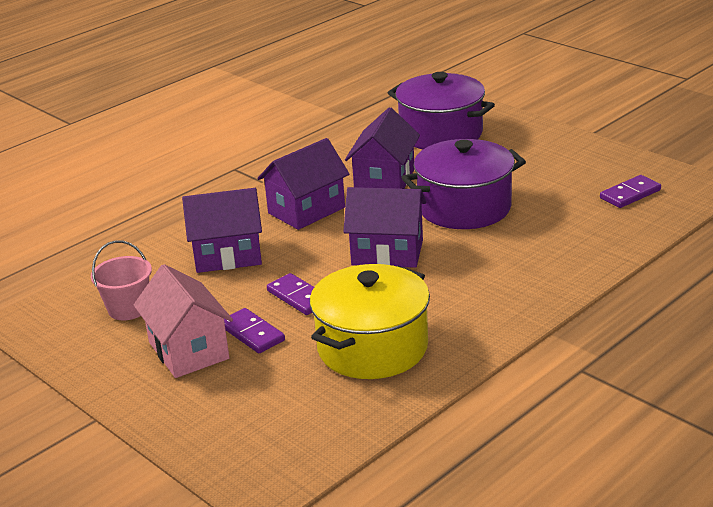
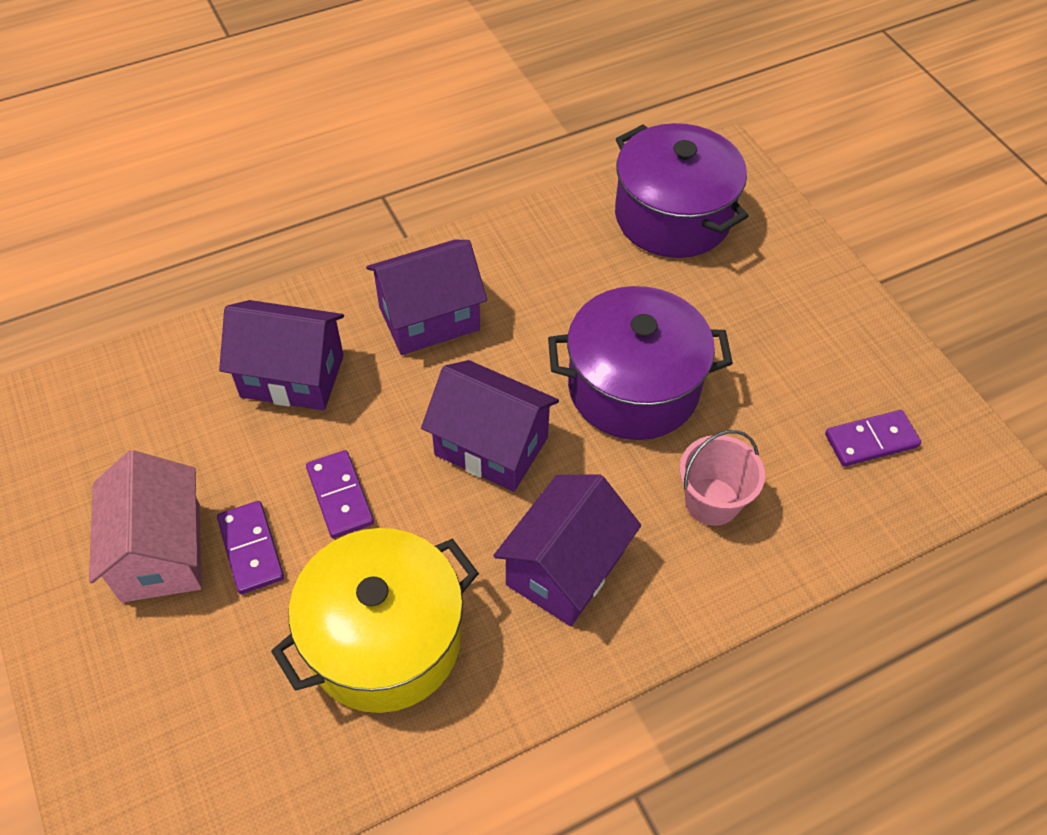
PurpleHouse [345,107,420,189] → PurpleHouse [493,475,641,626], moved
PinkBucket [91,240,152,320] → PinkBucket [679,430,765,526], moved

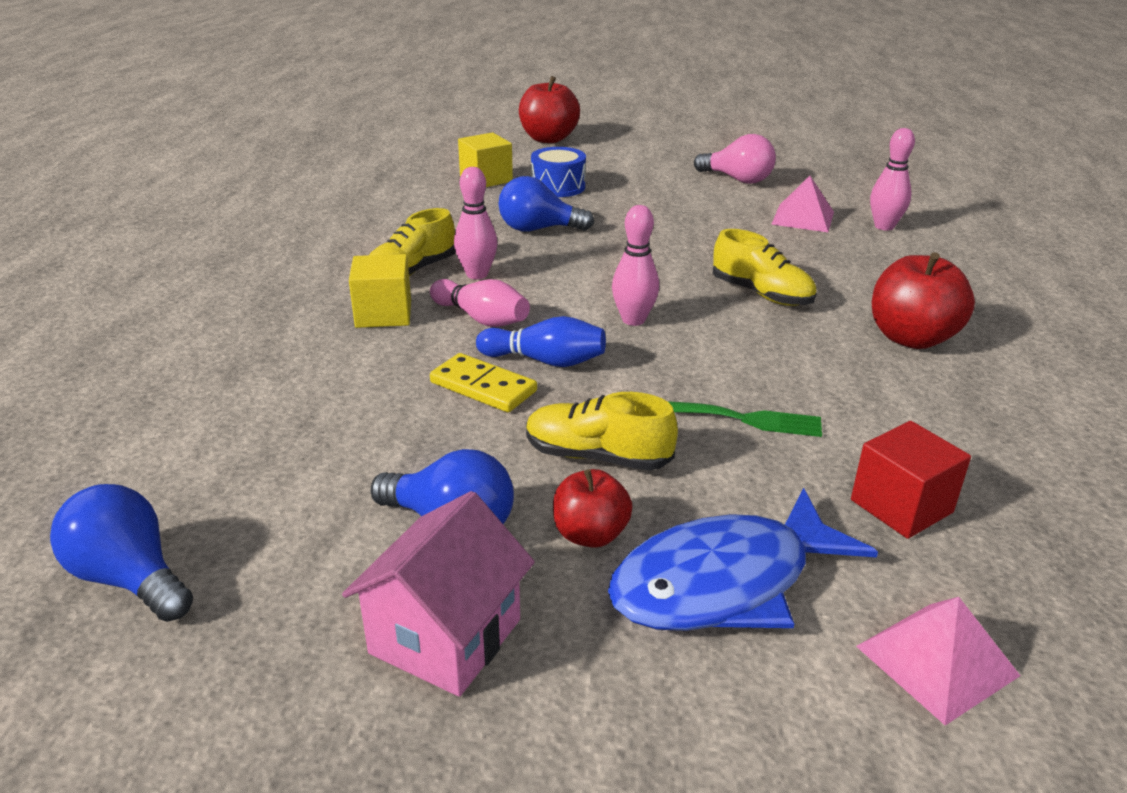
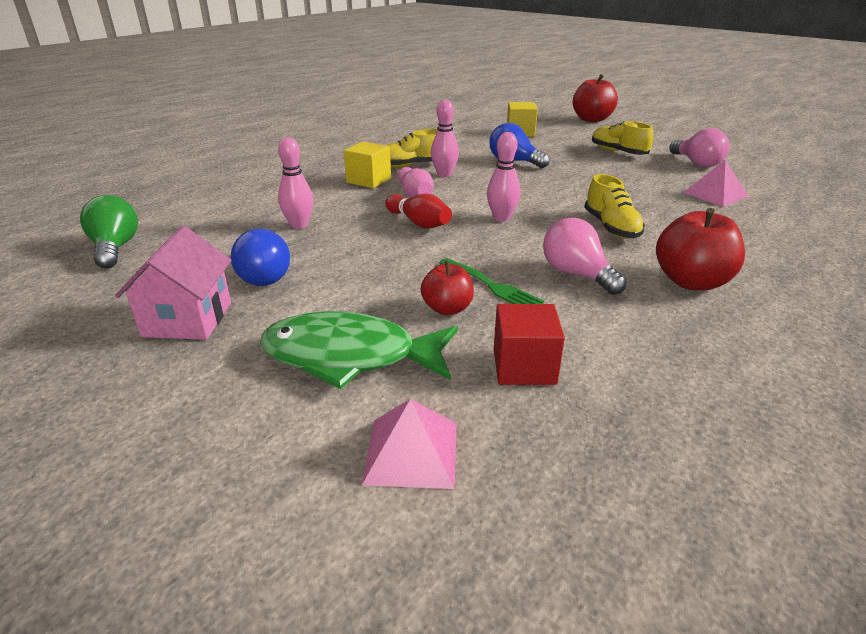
PinkBowlingPin [870,128,915,231] → PinkBowlingPin [278,137,313,229], moved
BlueDrum [531,147,586,197] → -
BlueBowlingPin [476,316,606,367] → RedBowlingPin [385,194,452,228]
YellowDomino [430,353,537,412] → -
YellowShoe [526,392,678,471] → YellowShoe [592,121,654,155], moved
RedApple [553,469,633,548] → RedApple [421,261,474,315], moved
BlueLightBulb [50,484,193,622] → GreenLightBulb [80,195,138,268]
BlueFish [608,488,878,631] → GreenFish [260,311,458,389]
PinkHouse [342,491,535,697] → PinkHouse [115,226,232,340], 60 degrees counterclockwise
- → PinkLightBulb [543,218,627,295]

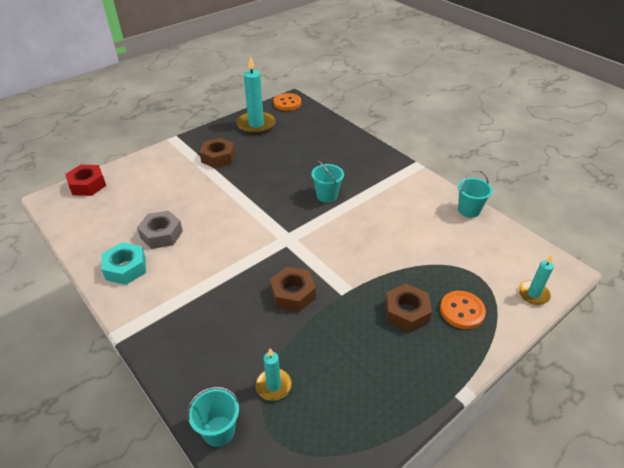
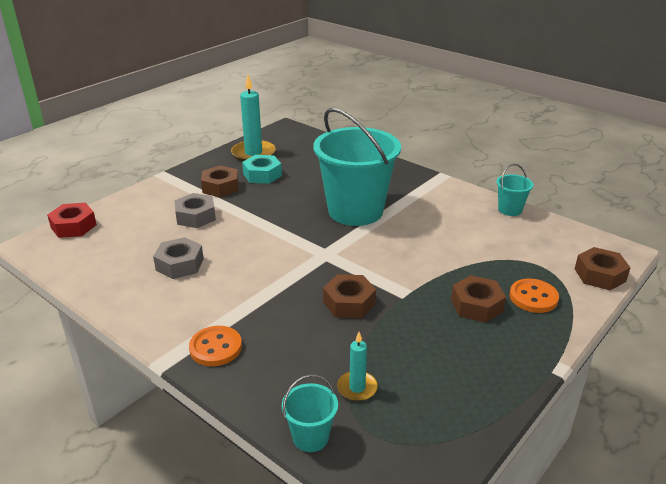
OrangeButton [274,93,301,111] → OrangeButton [189,326,242,366], moved
TurquoiseBucket [311,160,344,203] → TurquoiseBucket [313,108,401,226], x2.34
TurquoiseNut [101,242,146,285] → TurquoiseNut [242,155,282,184], moved
TurquoiseCandle [518,255,554,305] → BrownNut [575,247,631,290]
- → GreyNut [174,193,216,228]

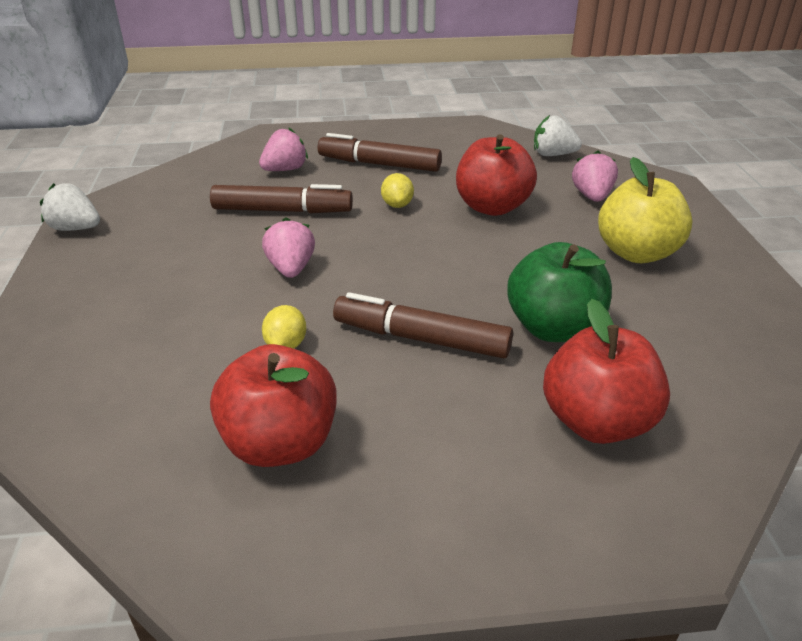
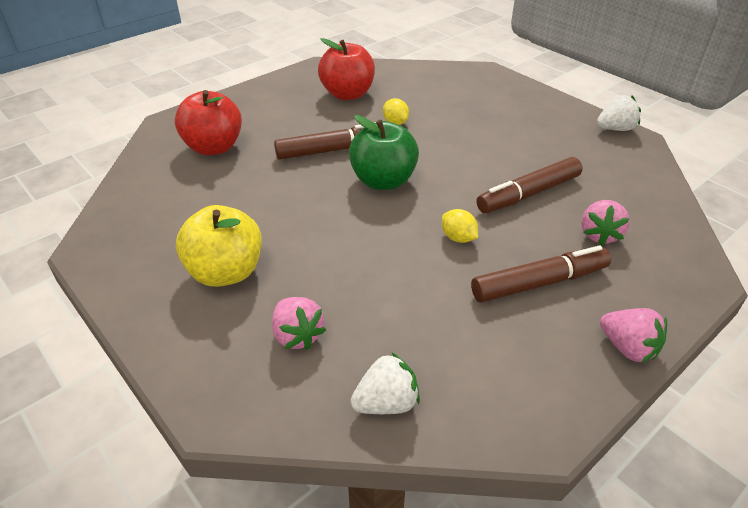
RedApple [456,134,537,216] → -
PinkStrawberry [262,218,315,278] → PinkStrawberry [600,308,667,363], moved
GreenApple [507,242,612,342] → GreenApple [349,115,419,190], moved

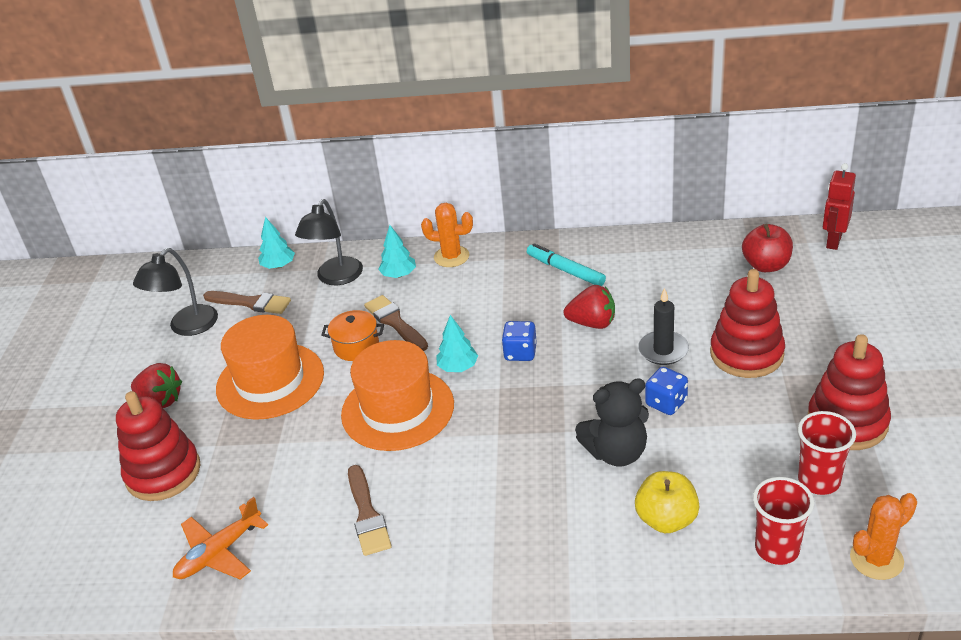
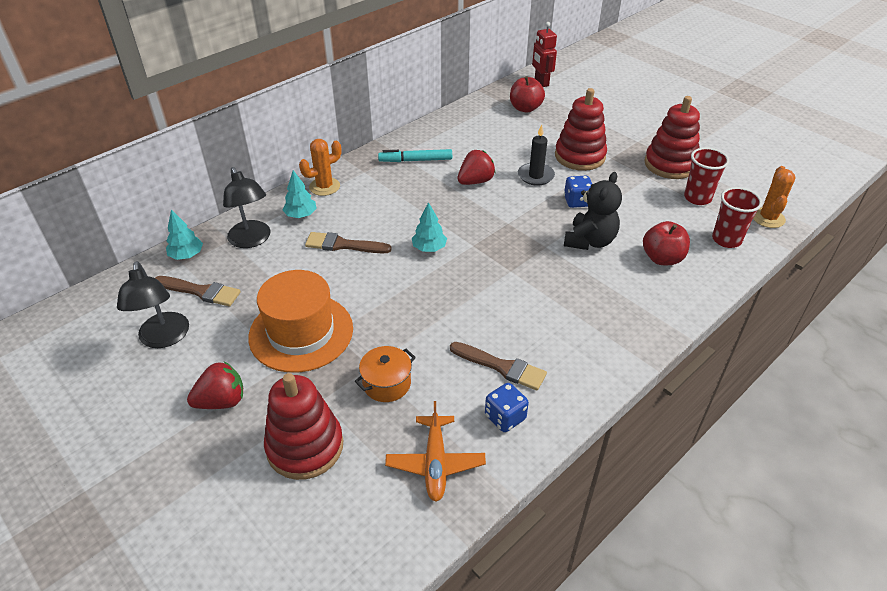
BrownBrush [203,291,291,314] → BrownBrush [155,276,241,306], 45 degrees clockwise
OrangePot [321,310,384,361] → OrangePot [355,346,416,402], moved
BlueDice [501,321,537,361] → BlueDice [485,383,529,432], moved
OrangeHat [341,340,454,451] → -
YellowApple [635,471,700,533] → RedApple [643,221,690,265]

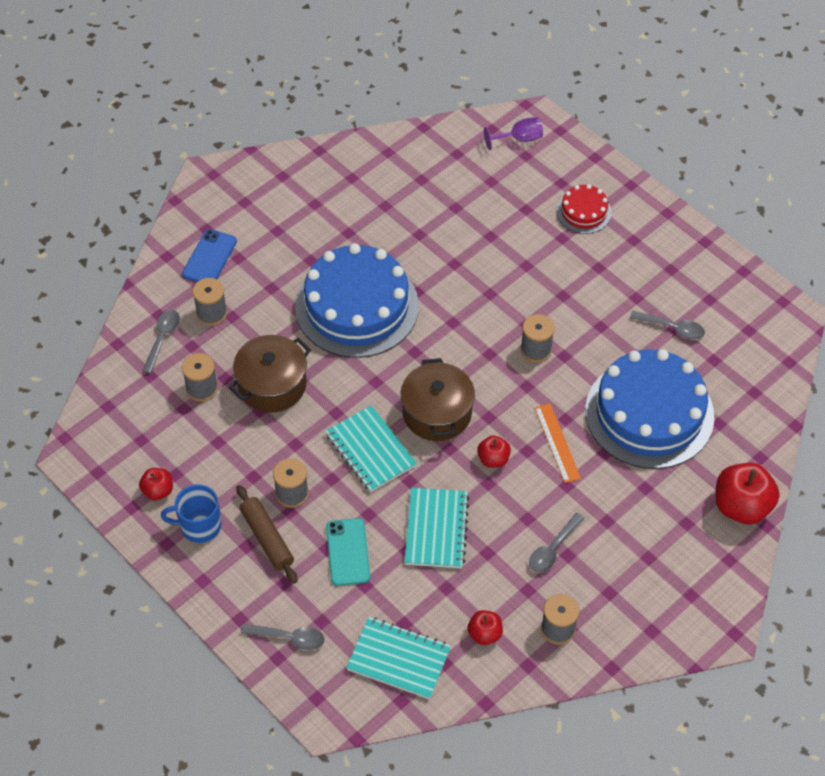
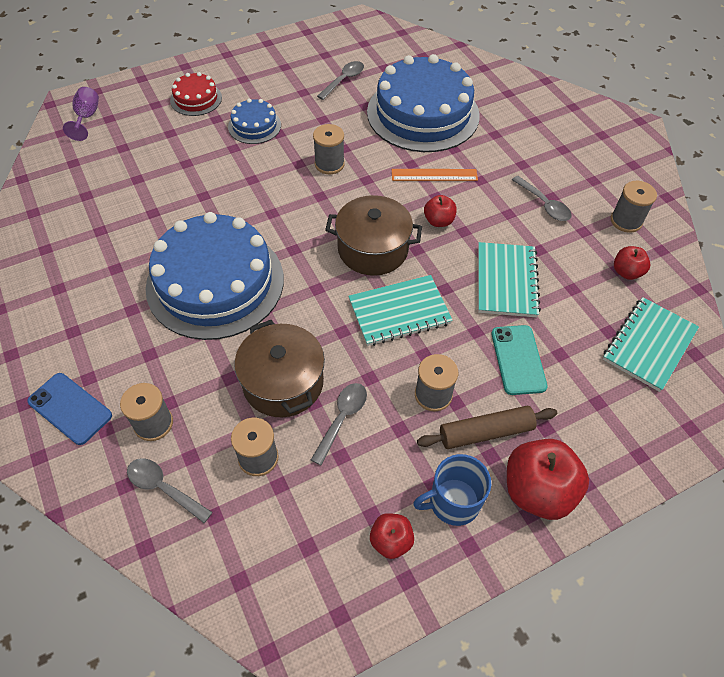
RedApple [715,463,779,524] → RedApple [507,439,589,520], moved
BlueMug [161,484,222,543] → BlueMug [413,454,491,526], 60 degrees clockwise
TurquoiseNotebook [405,488,469,568] → TurquoiseNotebook [478,242,541,317], 75 degrees clockwise
TurquoisePhone [326,518,370,586] → TurquoisePhone [491,325,548,395], 75 degrees clockwise
GreySpoon [241,624,325,650] → GreySpoon [311,383,367,466], moved
- → BlueCake [228,98,281,144]

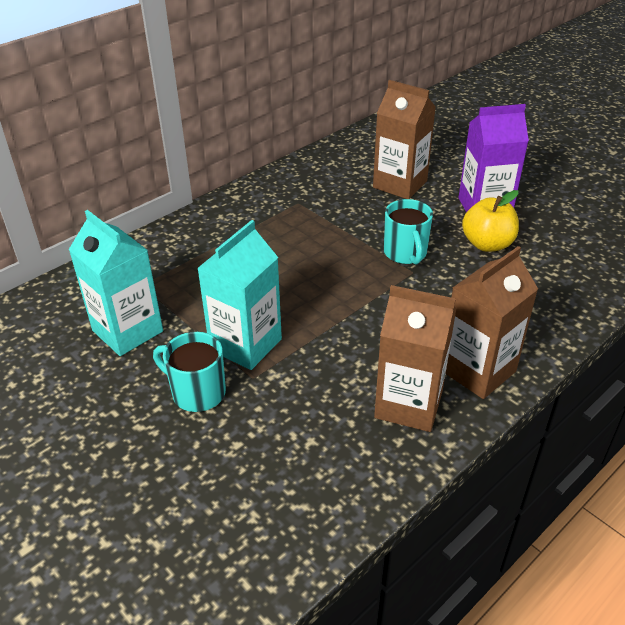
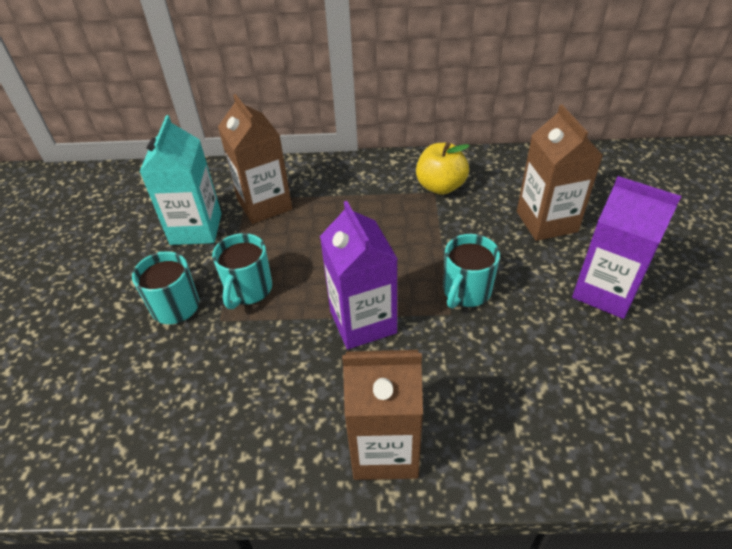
YellowApple [462,190,519,252] → YellowApple [416,142,470,195], moved
TurquoiseCarton [197,220,282,370] → TurquoiseMug [212,233,272,309]
BrownCarton [374,285,456,432] → BrownCarton [218,94,293,224], moved
- → PurpleCarton [320,201,398,349]

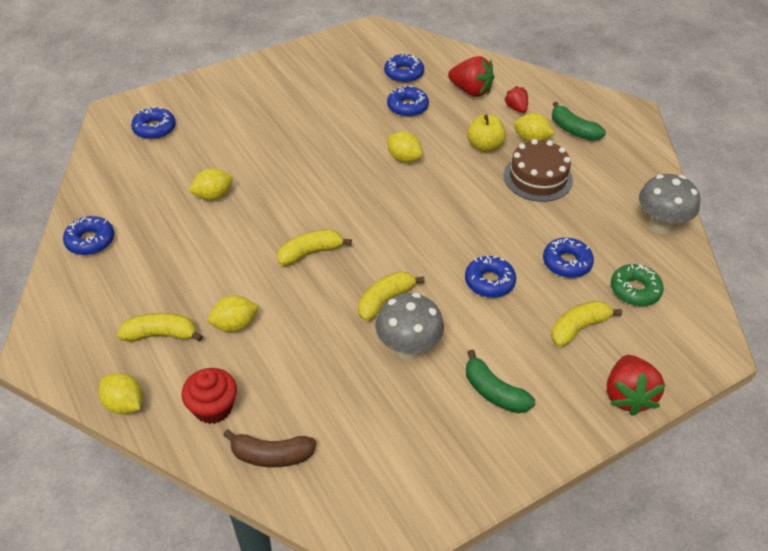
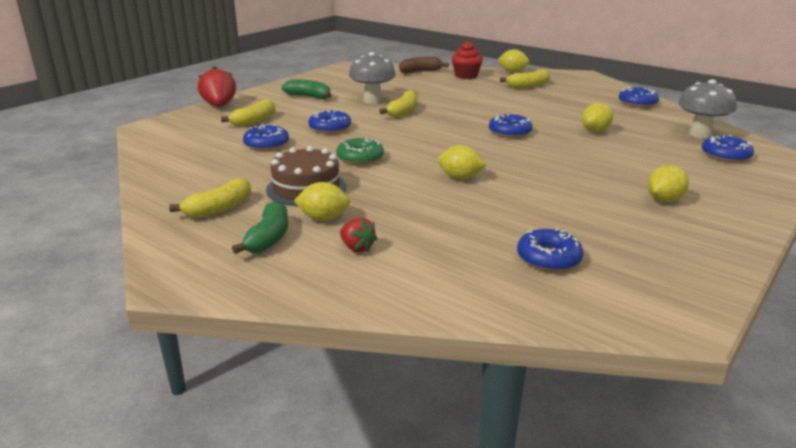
RedStrawberry [448,56,494,97] → -
BlueDonut [387,85,429,117] → BlueDonut [489,113,533,138], moved
GreenBanana [552,102,606,141] → GreenBanana [232,201,288,254], 75 degrees clockwise
YellowApple [467,114,506,152] → -
GreyMushroom [639,174,700,234] → GreyMushroom [678,79,737,138], moved
YellowBanana [277,230,352,266] → YellowBanana [169,178,251,218], moved
GreenDonut [611,264,664,306] → GreenDonut [336,136,384,165], moved
YellowLemon [208,295,259,332] → YellowLemon [648,165,689,202], moved

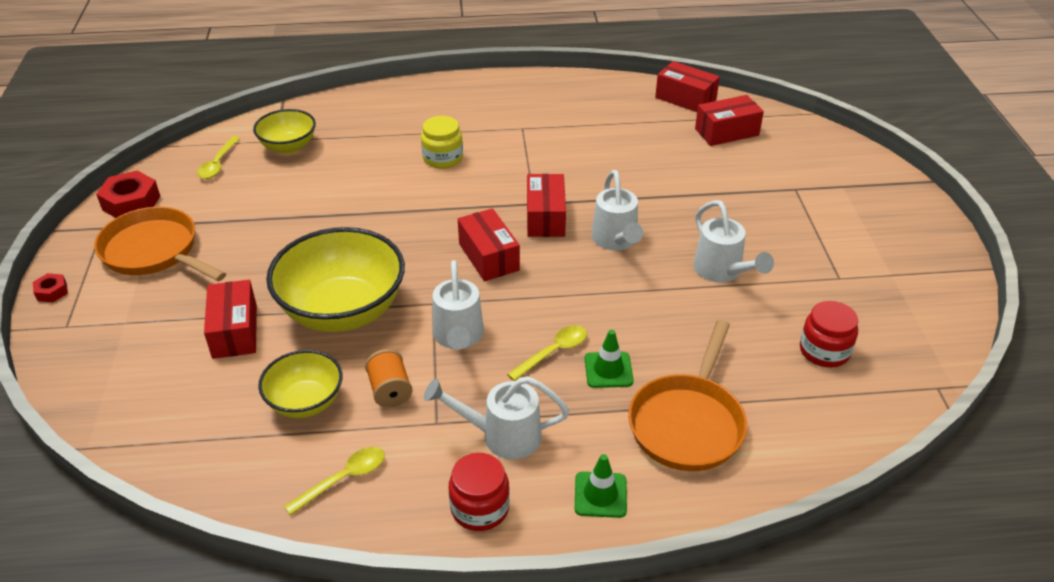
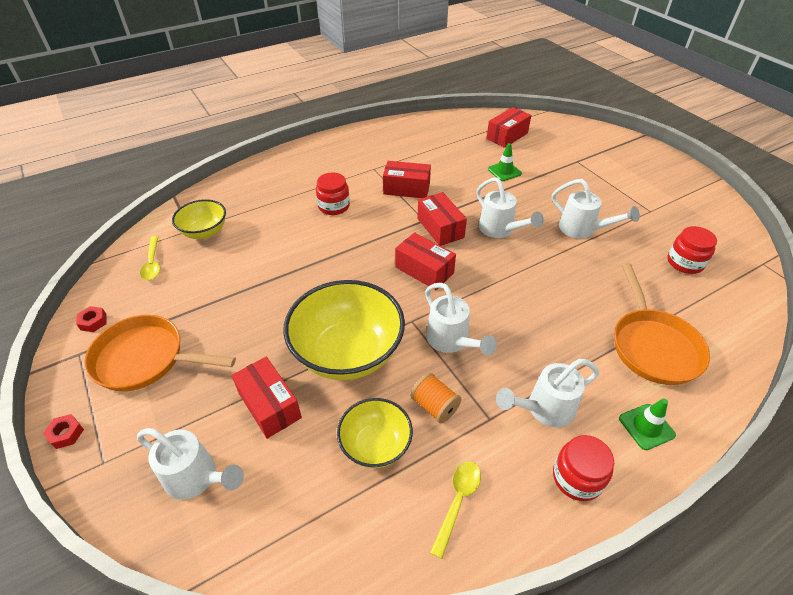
RedBox [655,61,720,112] → RedBox [383,161,431,198], moved
YellowJar [421,116,463,169] → RedJar [316,172,350,215]
RedNut [96,171,160,218] → RedNut [76,306,107,332], x0.53
YellowSpoon [507,325,587,381] → -
GreenTrafficCone [585,330,634,388] → GreenTrafficCone [488,143,522,181], moved
- → WhiteWateringCan [137,428,244,500]

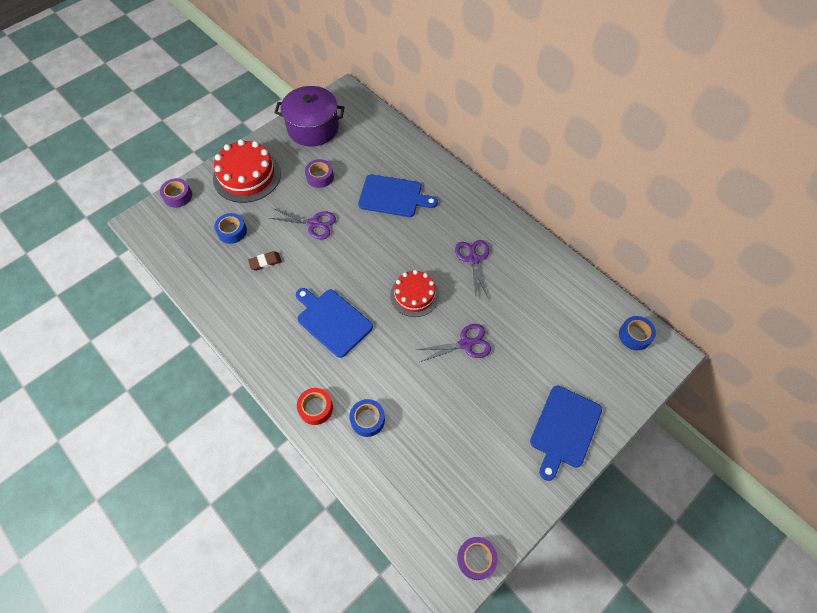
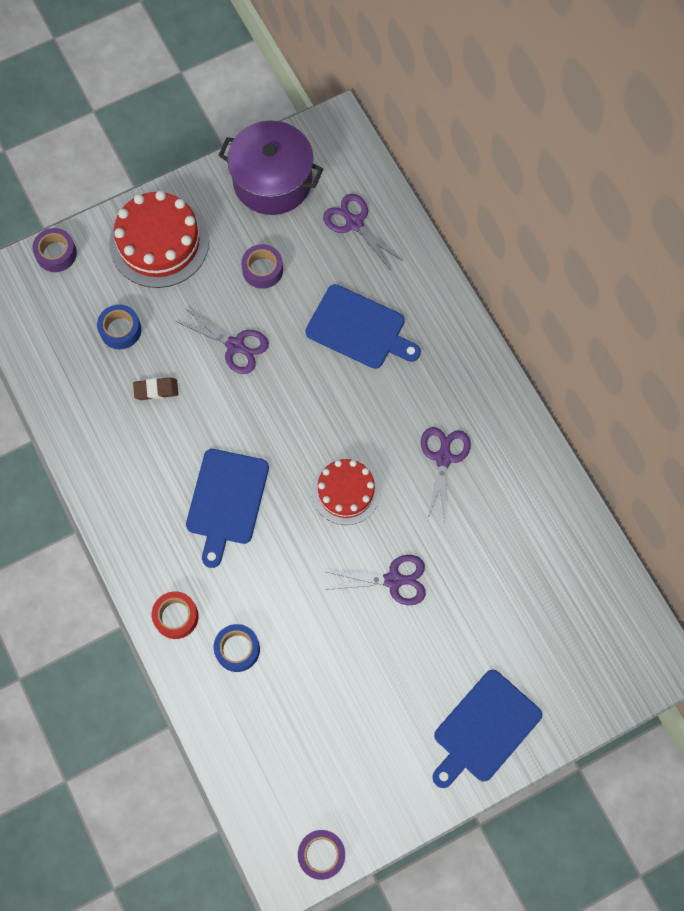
BlueCuttingBoard [296,288,373,358] → BlueCuttingBoard [186,449,269,568], 135 degrees counterclockwise
BlueTape [619,316,656,350] → -
- → PurpleScissors [323,194,403,271]

